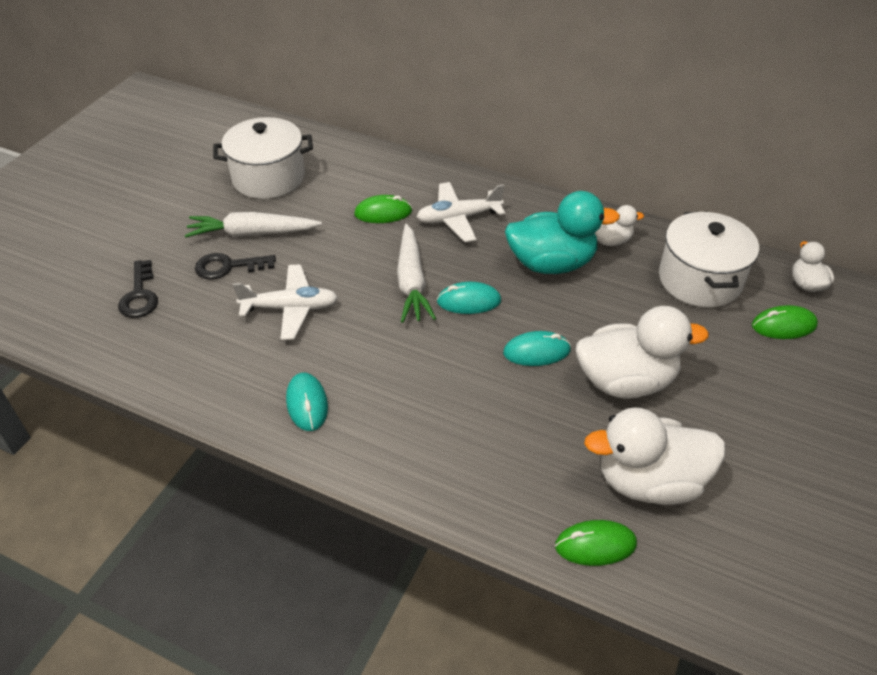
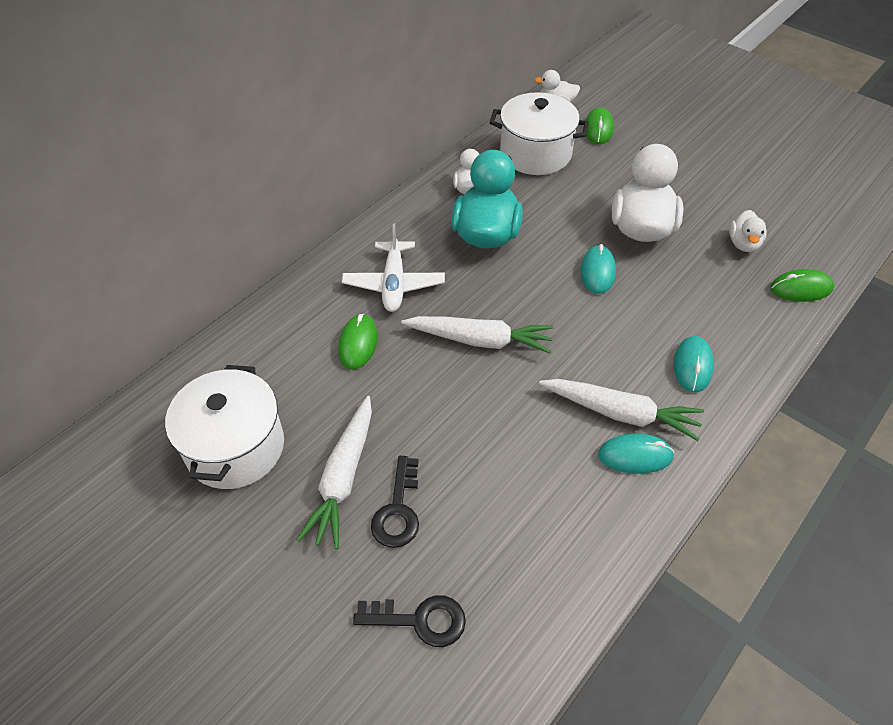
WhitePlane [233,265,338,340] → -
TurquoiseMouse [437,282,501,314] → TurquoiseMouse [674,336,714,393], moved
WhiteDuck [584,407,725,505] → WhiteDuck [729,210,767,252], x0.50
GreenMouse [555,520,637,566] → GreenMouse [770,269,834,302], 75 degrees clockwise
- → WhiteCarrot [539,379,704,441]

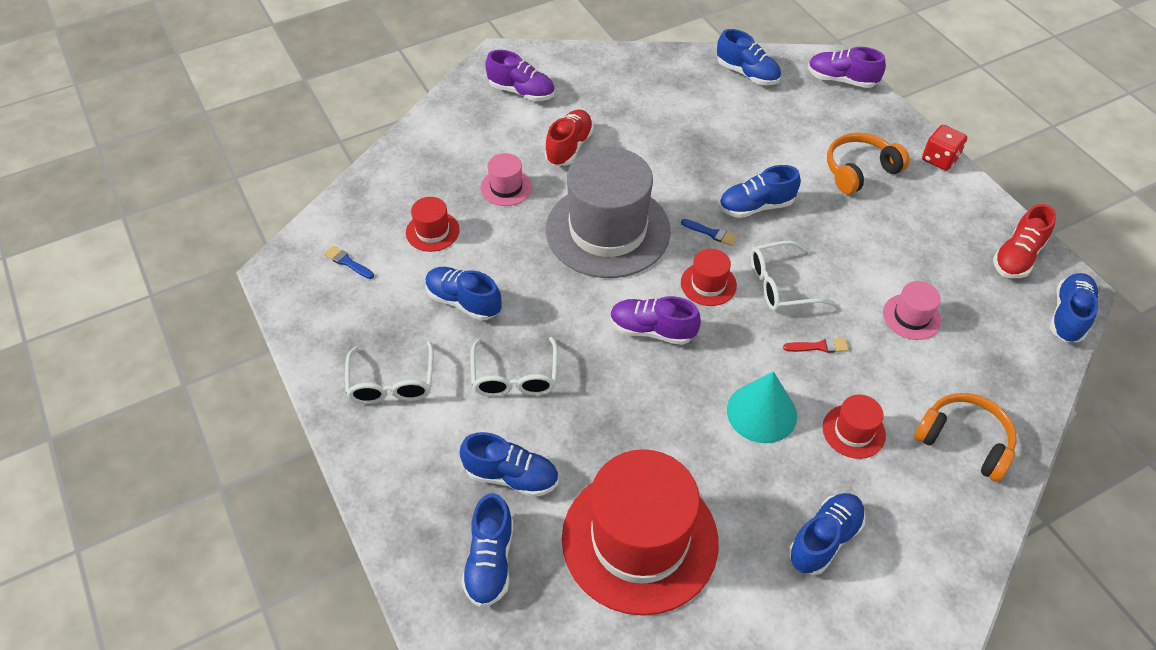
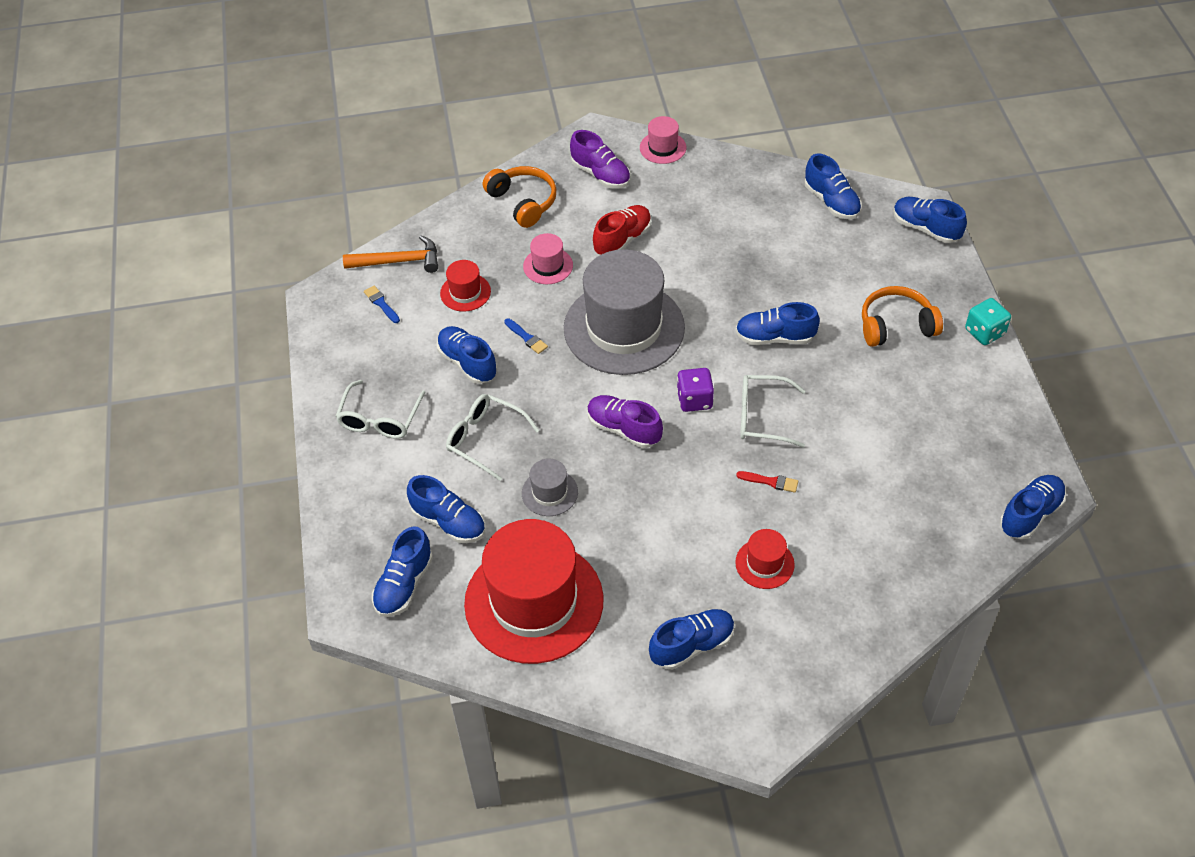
PurpleShoe [808,47,886,88] → BlueShoe [893,197,967,243]
RedDice [922,125,967,171] → TurquoiseDice [965,298,1011,345]
RedShoe [993,204,1056,278] → -
BlueBrush [681,219,737,246] → BlueBrush [504,318,548,354], moved
RedHat [681,249,737,306] → PurpleDice [677,368,714,412]
PinkHat [883,281,941,340] → PinkHat [640,116,686,164], moved
WhiteGlasses [470,337,558,397] → WhiteGlasses [446,394,540,481], 105 degrees clockwise
TurquoiseCone [727,371,797,443] → -
OrangeHeadphones [914,393,1017,482] → OrangeHeadphones [483,166,556,228], moved
- → OrangeHammer [343,235,438,273]
- → GreyHat [522,458,578,516]

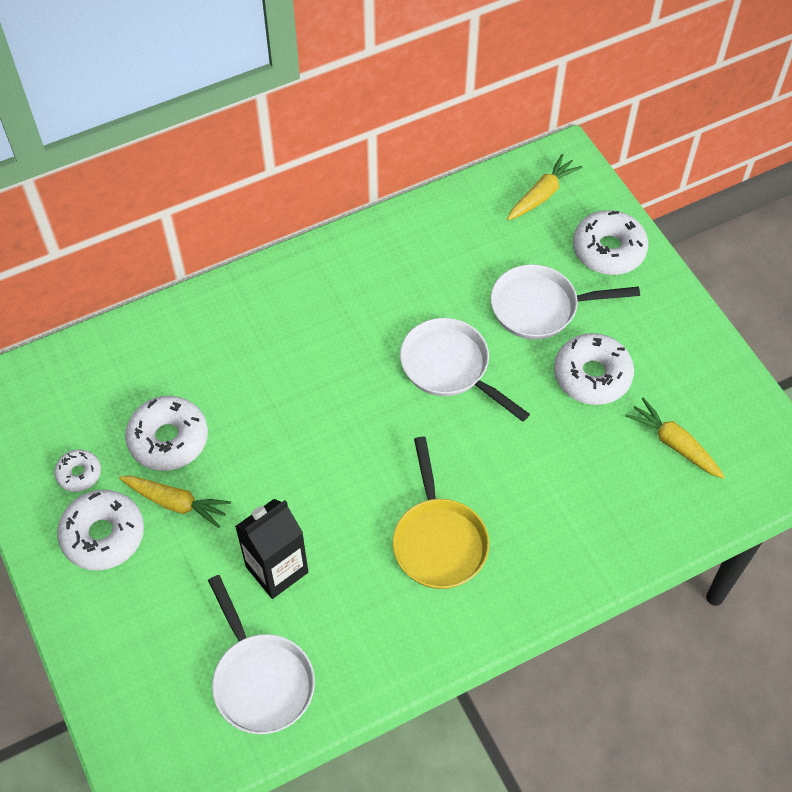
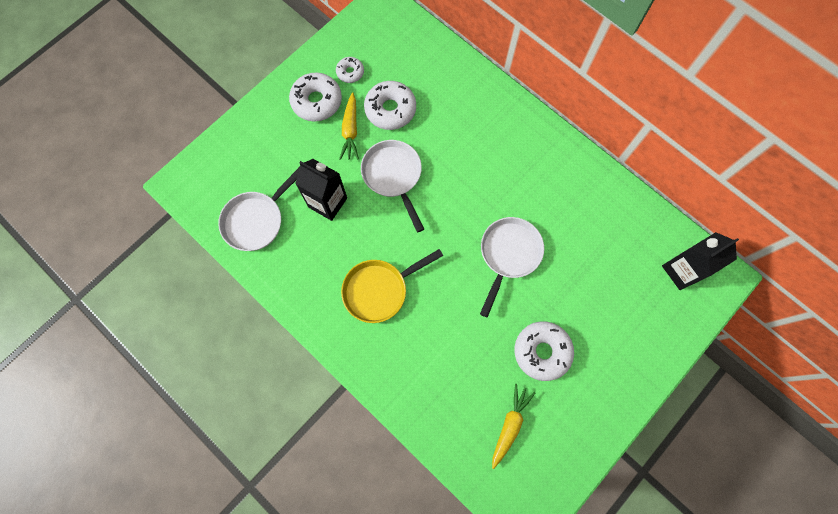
YellowCarrot [507,154,582,220] → BlackCarton [662,232,739,290]
WhiteDonut [573,210,648,275] → -
WhitePan [491,264,640,340] → WhitePan [361,140,424,232], moved

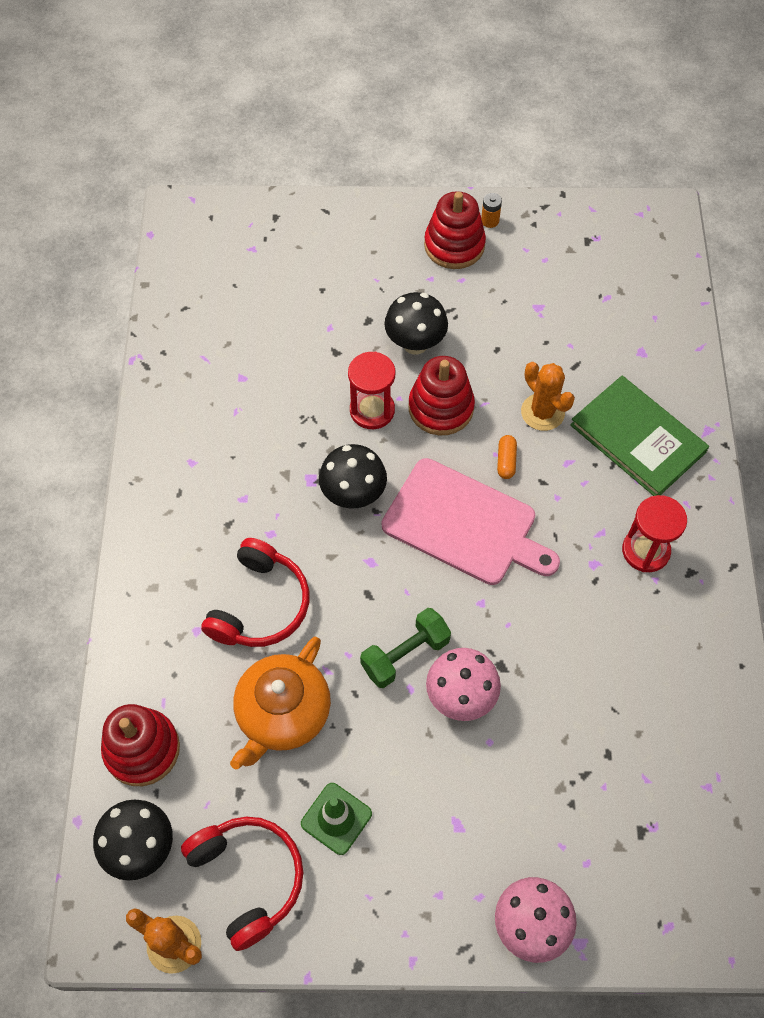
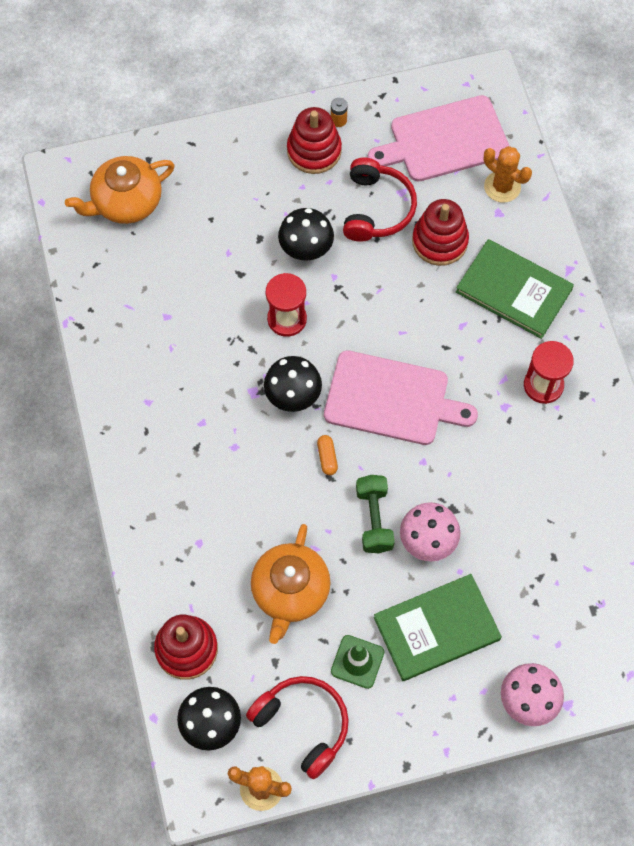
RedStackingToy [408,356,475,435] → RedStackingToy [412,199,469,266], moved
OrangeCactus [521,362,575,431] → OrangeCactus [484,146,532,202], moved
OrangeCapsule [497,435,517,479] → OrangeCapsule [317,435,338,475], moved
RedHeadphones [201,538,309,647] → RedHeadphones [343,158,417,242], moved
GreenDumbbell [360,608,451,688] → GreenDumbbell [356,475,395,553], 45 degrees counterclockwise
- → PinkCuttingBoard [368,95,509,182]
- → OrangeTeapot [65,156,175,224]
- → GreenBook [374,574,502,681]

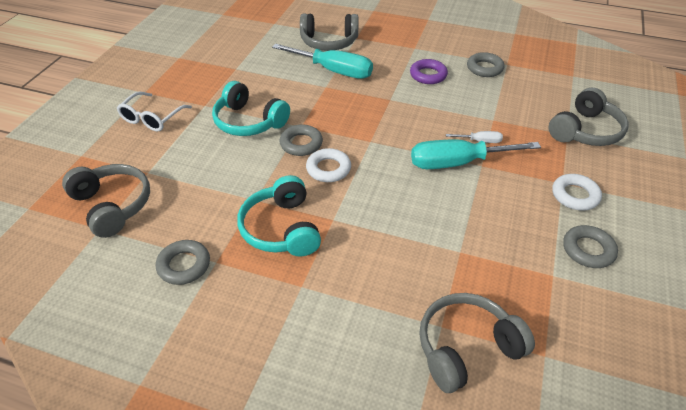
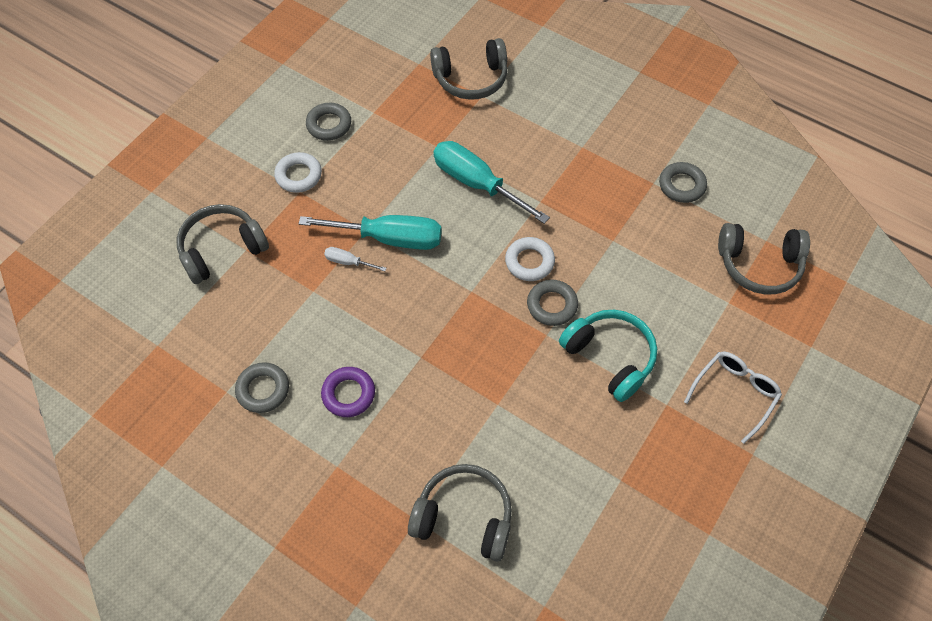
TurquoiseScrewdriver [272,44,373,79] → TurquoiseScrewdriver [433,141,550,224], moved
GreyHeadphones [62,164,150,238] → GreyHeadphones [718,223,810,294], 60 degrees counterclockwise
TurquoiseHeadphones [237,175,321,257] → -

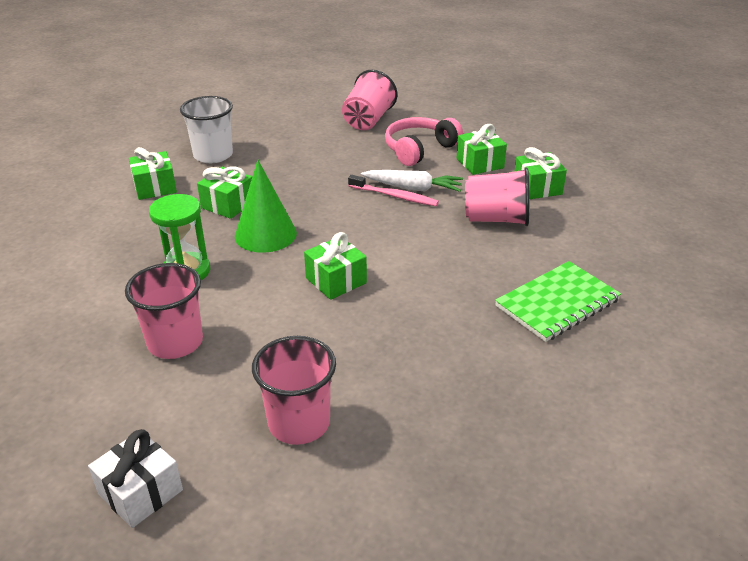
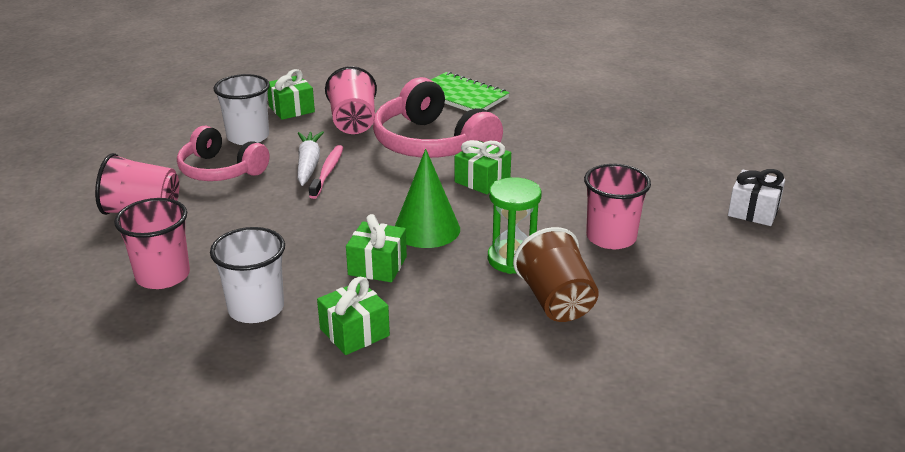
GreenGift [457,124,507,175] → WhiteCup [214,74,270,145]
PinkCup [252,336,336,445] → PinkCup [114,198,190,289], moved
- → PinkHeadphones [373,77,503,158]
- → BrownCup [513,227,599,322]

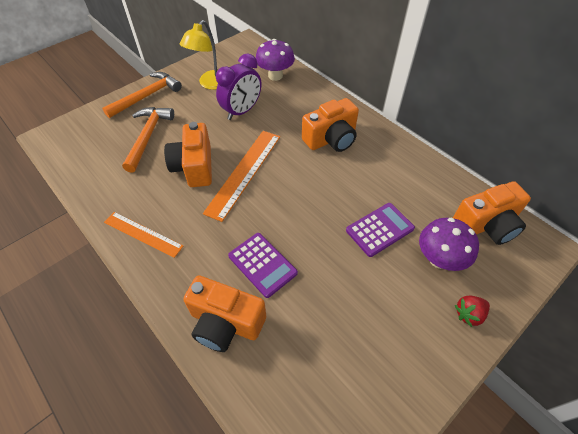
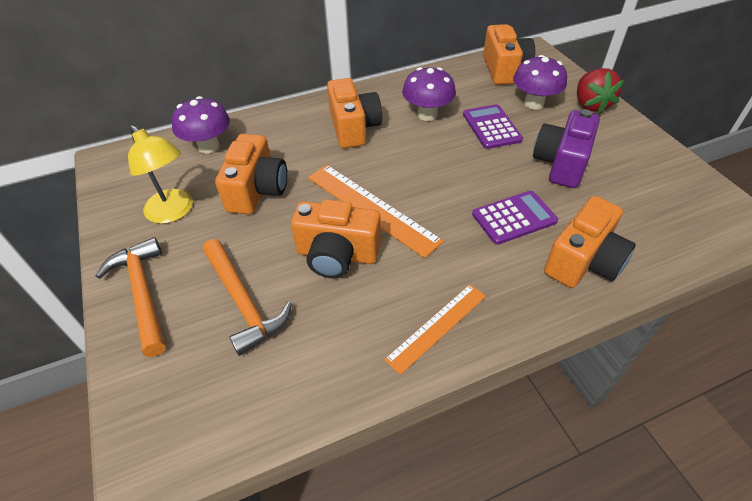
PurpleClock [216,53,261,120] → OrangeCamera [215,134,287,215]
OrangeHammer [122,107,174,173] → OrangeHammer [203,239,292,356], 150 degrees counterclockwise
RedStrawberry [455,295,490,327] → RedStrawberry [577,68,624,114], x1.63
- → PurpleMushroom [402,67,456,121]
- → PurpleCamera [533,109,600,188]

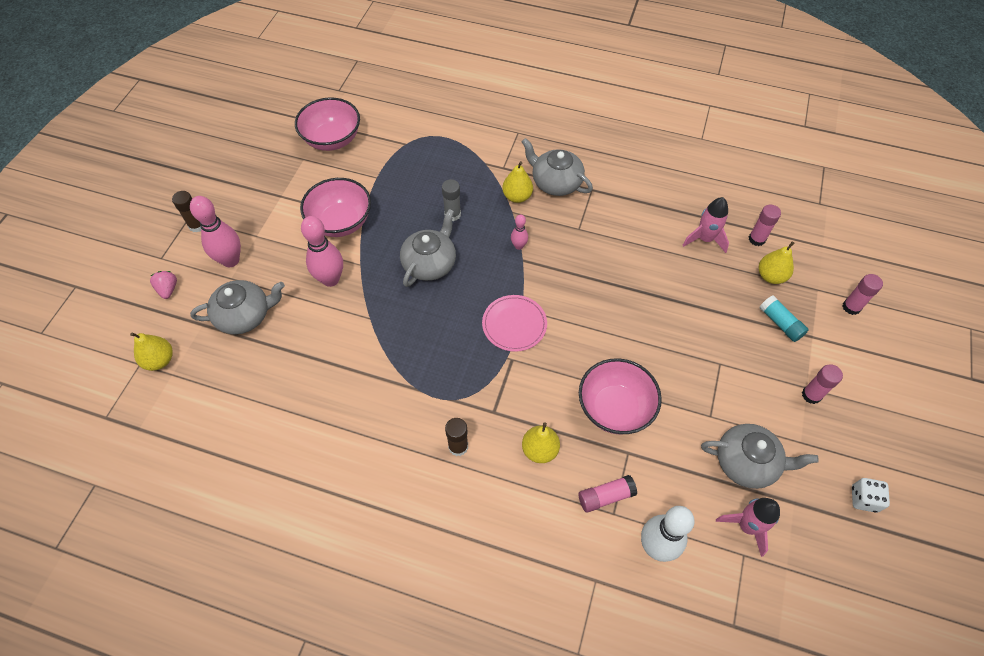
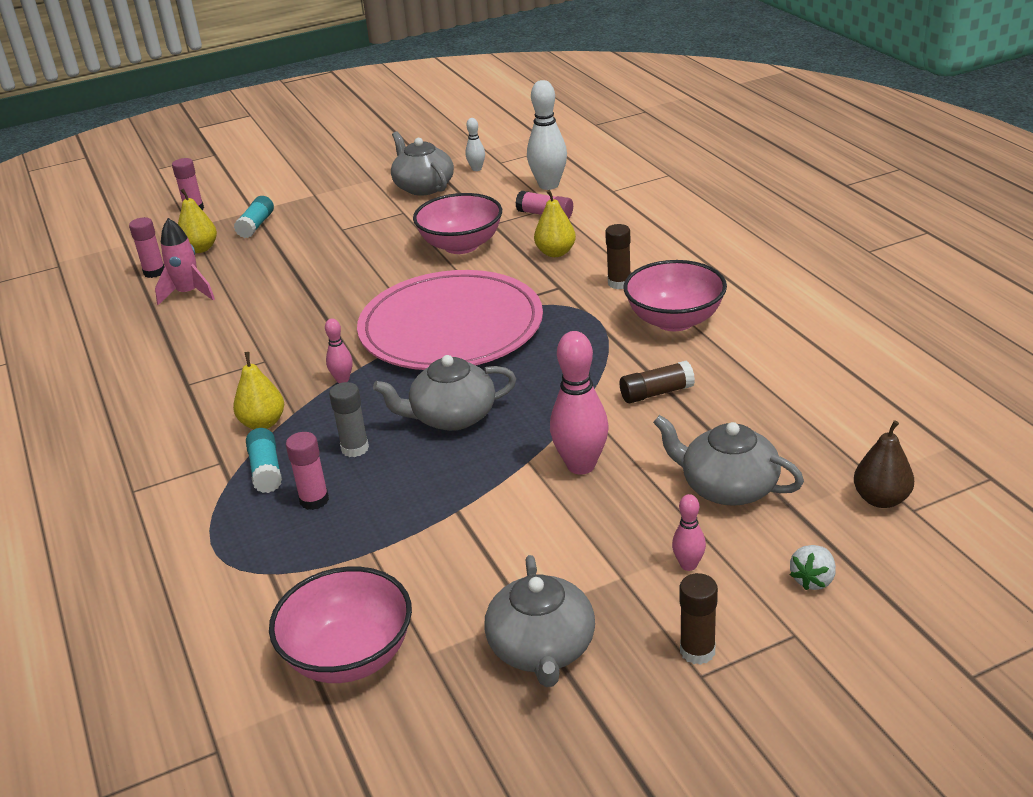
GreyTeapot [522,138,593,196] → GreyTeapot [484,555,595,687], moved
PinkBowl [300,178,371,237] → PinkBowl [623,260,727,331], moved
PinkBowlingPin [190,196,241,267] → PinkBowlingPin [672,494,706,571], x0.51
PinkStrawberry [150,271,177,299] → WhiteStrawberry [790,545,836,590]
PinkPlate [482,295,547,352] → PinkPlate [357,270,543,370], x2.15
YellowPear [130,333,173,371] → BrownPear [854,420,914,508]
PinkGlueStick [802,364,843,404] → PinkGlueStick [286,432,329,510], moved
WhiteDice [852,478,890,513] → -
PinkRocket [716,498,780,557] → WhiteBowlingPin [465,118,485,171]
- → BrownGlueStick [620,361,695,403]
- → TurquoiseGlueStick [246,428,282,493]

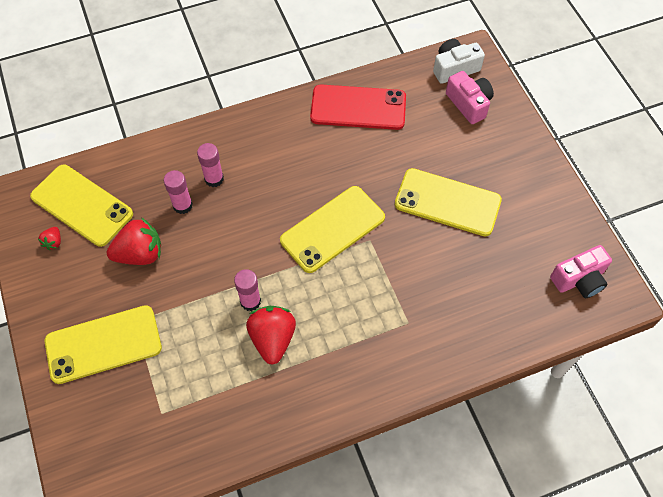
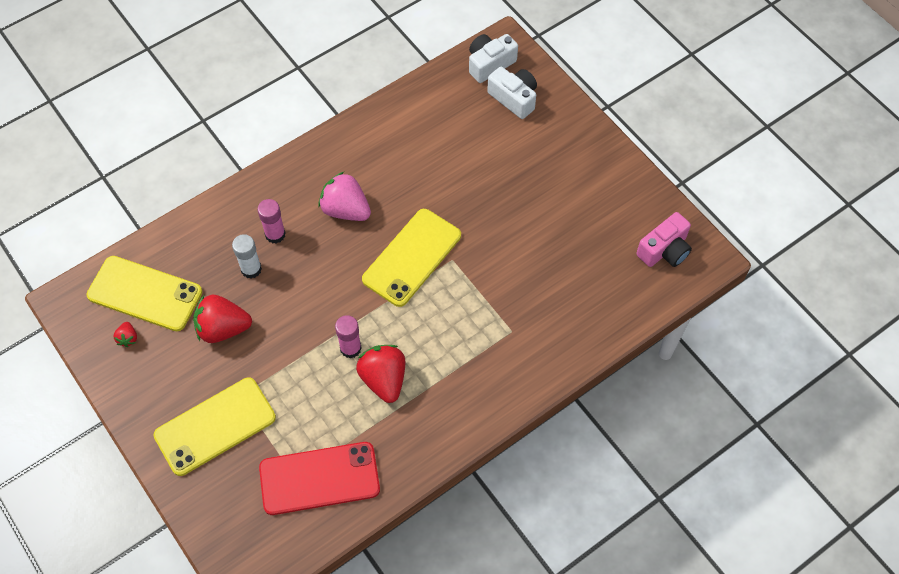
PinkCamera [446,71,494,124] → WhiteCamera [487,67,537,119]
RedPhone [310,85,406,130] → RedPhone [259,442,380,515], moved
YellowPhone [395,168,502,236] → -
PinkGlueStick [164,170,193,214] → WhiteGlueStick [232,234,262,279]
RedStrawberry [106,217,161,265] → RedStrawberry [193,295,252,343], 150 degrees counterclockwise
- → PinkStrawberry [319,172,371,221]

